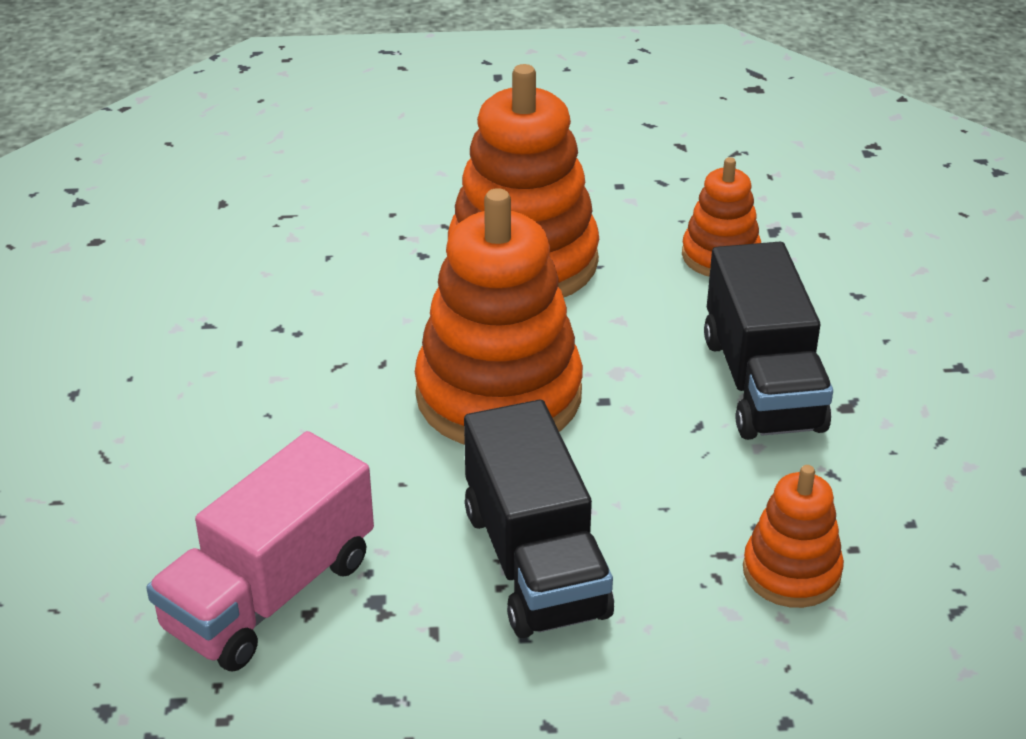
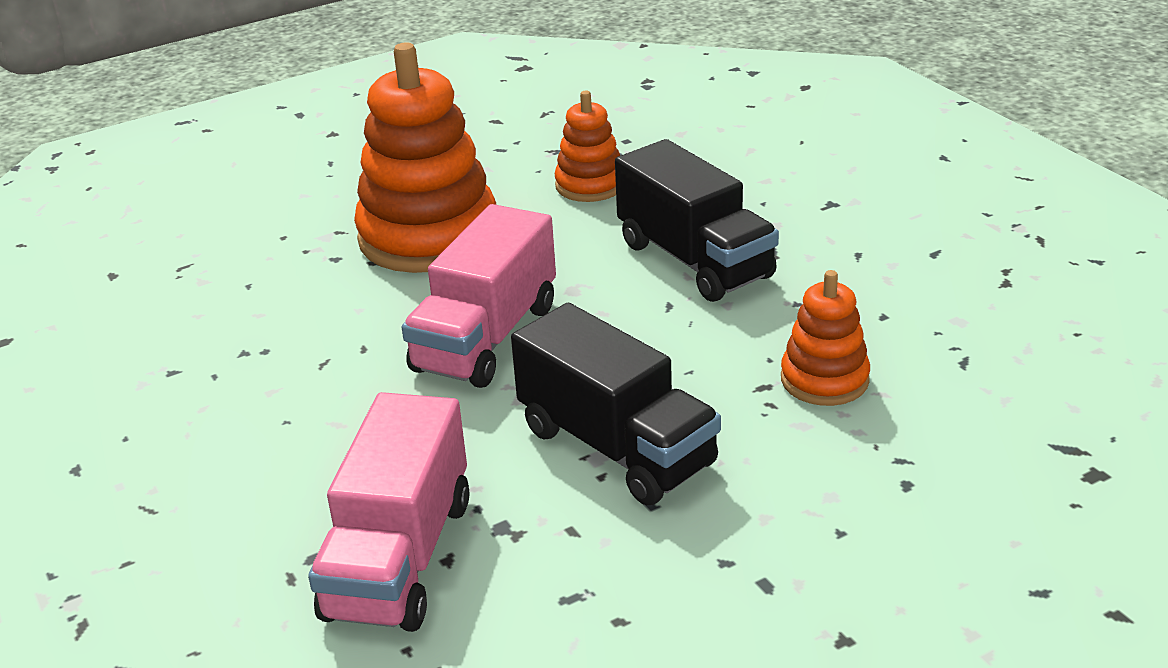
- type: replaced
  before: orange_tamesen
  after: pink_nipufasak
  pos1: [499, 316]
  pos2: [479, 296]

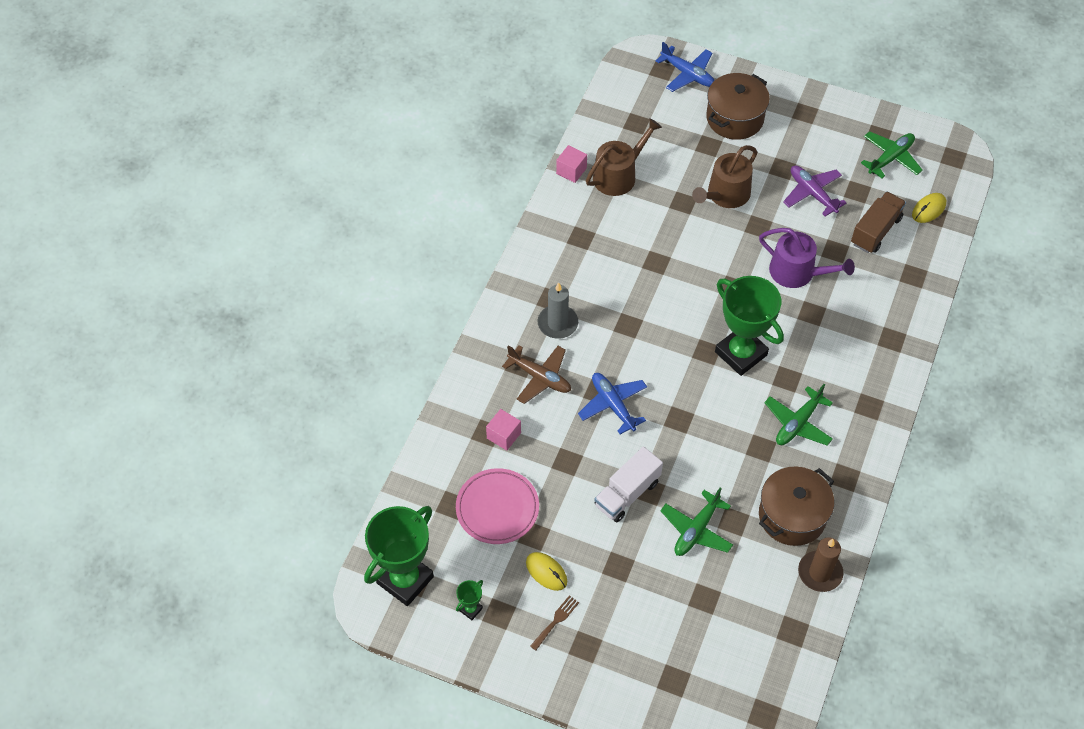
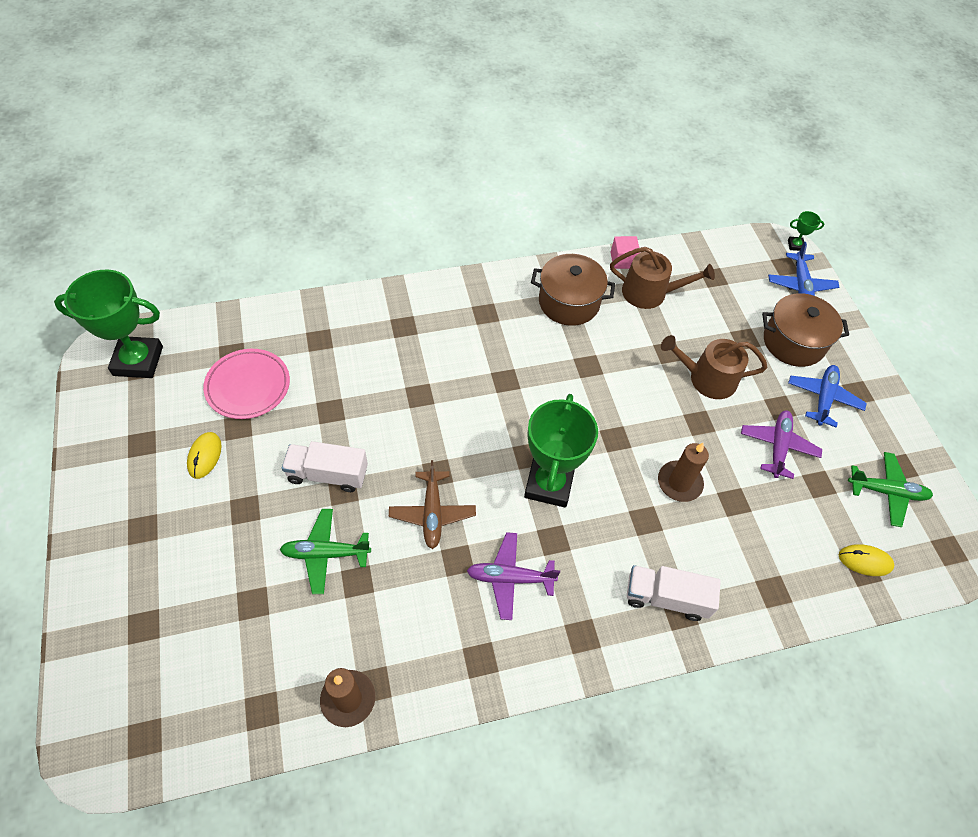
- type: moved
  before: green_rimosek
  pos1: [469, 600]
  pos2: [806, 231]
- type: removed
  before: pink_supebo
  pos1: [503, 430]
- type: moved
  before: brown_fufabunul
  pos1: [536, 374]
  pos2: [432, 504]
- type: removed
  before: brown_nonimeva
  pos1: [554, 622]
- type: removed
  before: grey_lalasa
  pos1: [558, 310]
- type: moved
  before: blue_fufabunul
  pos1: [612, 403]
  pos2: [827, 396]
- type: replaced
  before: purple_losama
  after: brown_lalasa
  pos1: [807, 258]
  pos2: [683, 472]
- type: moved
  before: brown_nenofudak
  pos1: [796, 506]
  pos2: [573, 290]
- type: recoloured
  before: green_fufabunul
  after: purple_fufabunul
  pos1: [799, 415]
  pos2: [513, 576]
- type: removed
  before: brown_nipufasak
  pos1: [878, 222]
- type: added
  after: white_nipufasak
  pos2: [674, 593]

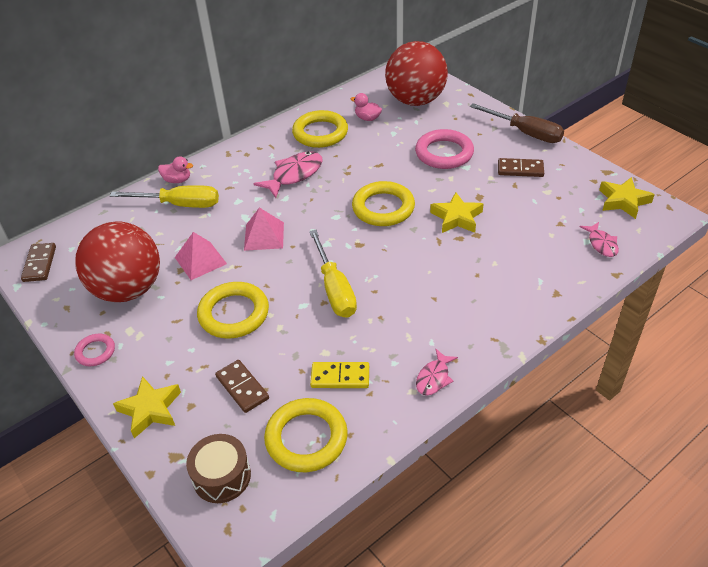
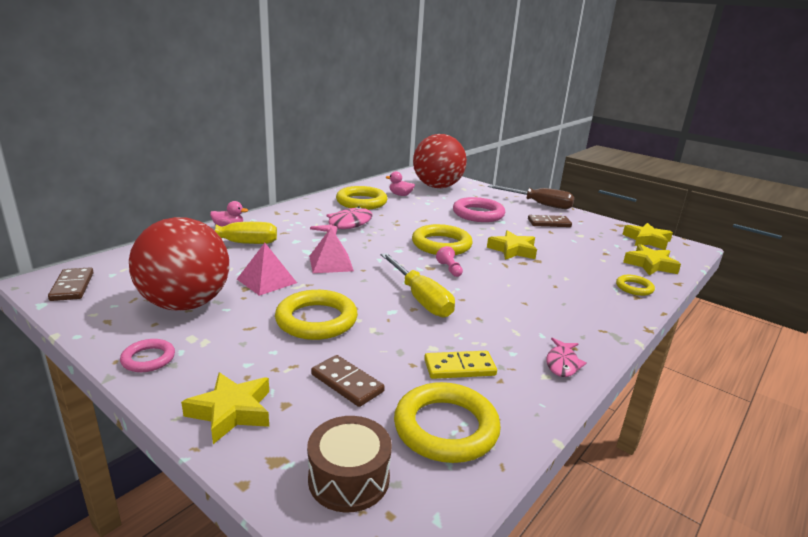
- type: replaced
  before: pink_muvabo
  after: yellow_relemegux
  pos1: [599, 239]
  pos2: [652, 260]
- type: added
  after: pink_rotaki
  pos2: [449, 261]
- type: added
  after: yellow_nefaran
  pos2: [635, 285]

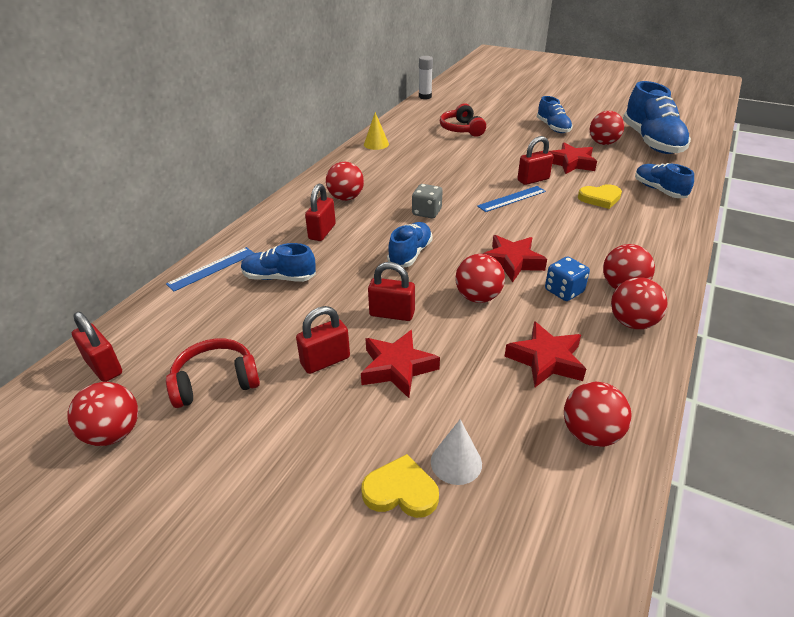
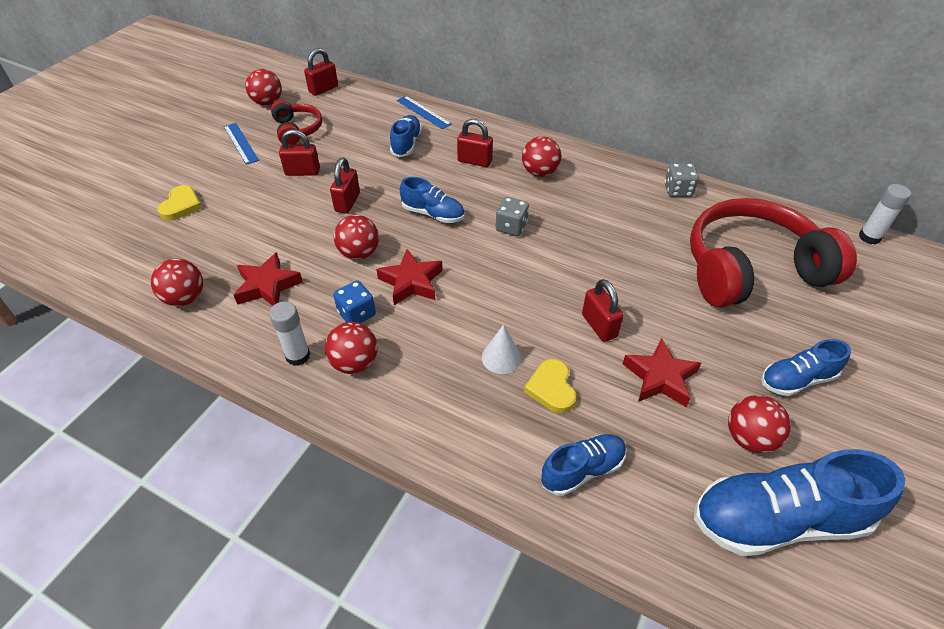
- type: turned
  before: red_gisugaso
  pos1: [323, 340]
  pos2: [299, 152]
  turn: -60
- type: removed
  before: red_relemegux
  pos1: [400, 364]
- type: replaced
  before: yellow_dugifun
  after: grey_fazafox
  pos1: [376, 131]
  pos2: [682, 180]
- type: moved
  before: white_dugifun
  pos1: [456, 452]
  pos2: [501, 349]
- type: resized
  before: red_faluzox
  pos1: [463, 120]
  pos2: [773, 253]
  scale: 2.06
- type: moved
  before: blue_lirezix
  pos1: [511, 199]
  pos2: [241, 144]
- type: replaced
  before: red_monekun
  after: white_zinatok
  pos1: [639, 303]
  pos2: [289, 333]

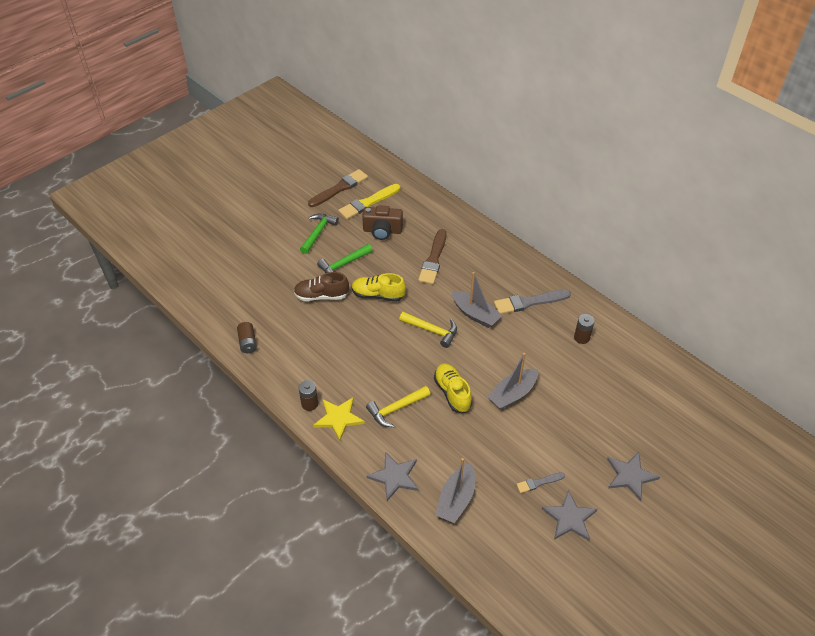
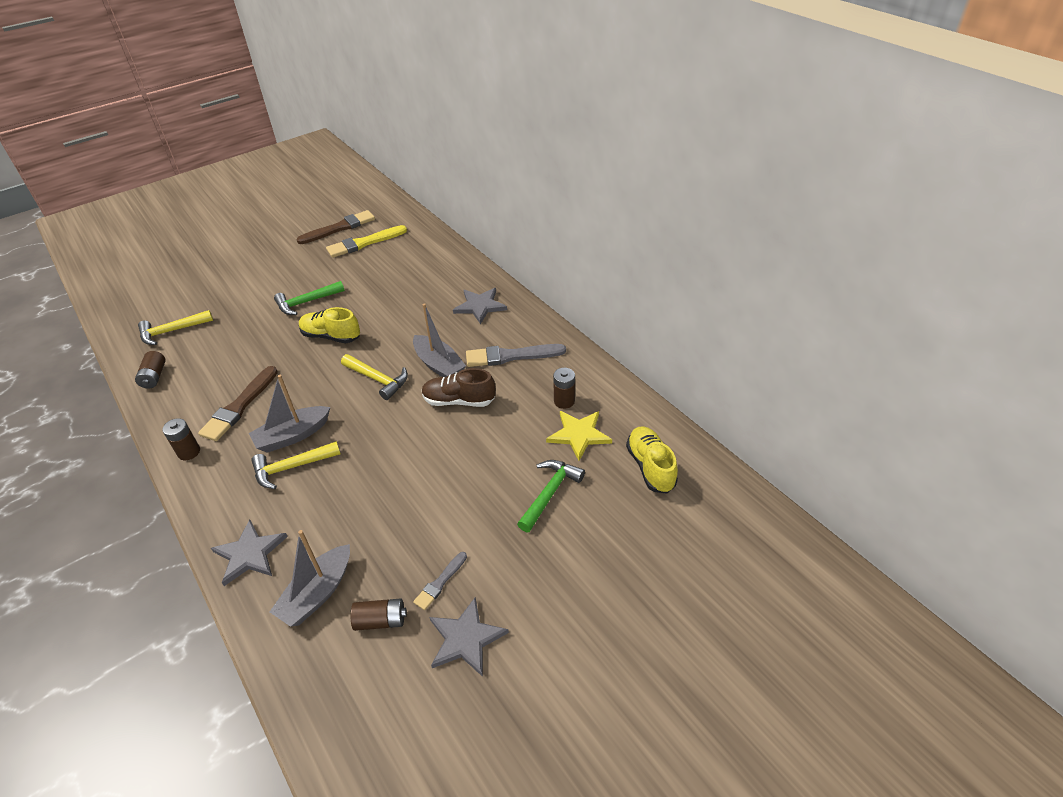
- type: moved
  before: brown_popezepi
  pos1: [321, 286]
  pos2: [459, 387]
- type: moved
  before: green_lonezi
  pos1: [319, 233]
  pos2: [551, 496]
- type: moved
  before: yellow_relemegux
  pos1: [339, 419]
  pos2: [579, 436]
- type: removed
  before: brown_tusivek
  pos1: [382, 222]
- type: moved
  before: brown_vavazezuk
  pos1: [432, 256]
  pos2: [238, 403]
- type: moved
  before: yellow_popezepi
  pos1: [453, 388]
  pos2: [652, 460]
- type: moved
  before: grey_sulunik
  pos1: [512, 381]
  pos2: [289, 414]
- type: turned
  before: grey_vavazezuk
  pos1: [540, 482]
  pos2: [440, 581]
  turn: -45
- type: moved
  before: grey_relemegux
  pos1: [633, 476]
  pos2: [480, 306]
- type: added
  after: yellow_lonezi
  pos2: [175, 327]
- type: added
  after: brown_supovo
  pos2: [379, 614]

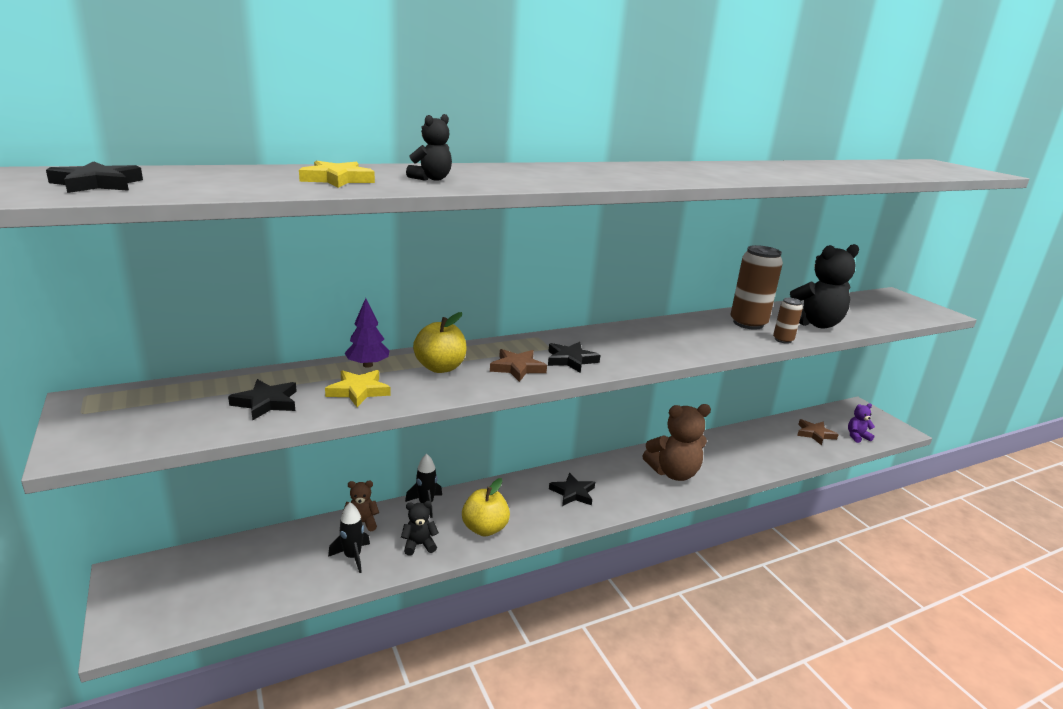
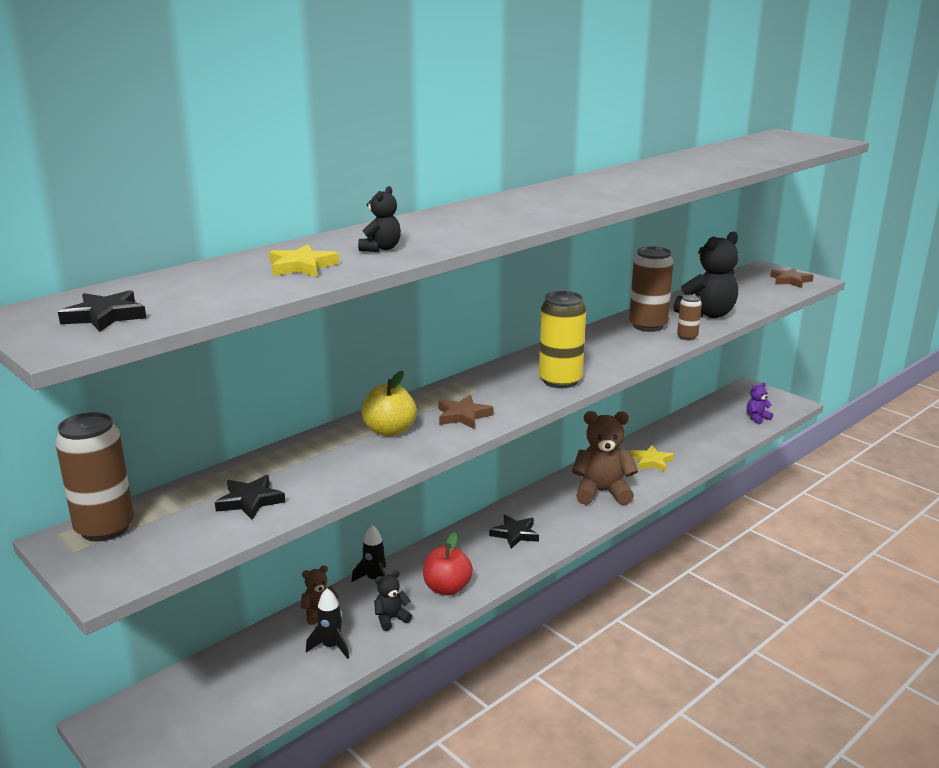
- type: moved
  before: yellow_relemegux
  pos1: [358, 388]
  pos2: [652, 458]
- type: removed
  before: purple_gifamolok
  pos1: [367, 333]
- type: recoloured
  before: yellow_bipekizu
  after: red_bipekizu
  pos1: [486, 507]
  pos2: [448, 563]
- type: removed
  before: black_relemegux
  pos1: [574, 357]
- type: turned
  before: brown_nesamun
  pos1: [677, 442]
  pos2: [605, 458]
  turn: -150
- type: moved
  before: brown_relemegux
  pos1: [818, 432]
  pos2: [792, 278]
- type: added
  after: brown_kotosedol
  pos2: [94, 477]
- type: added
  after: yellow_kotosedol
  pos2: [562, 339]

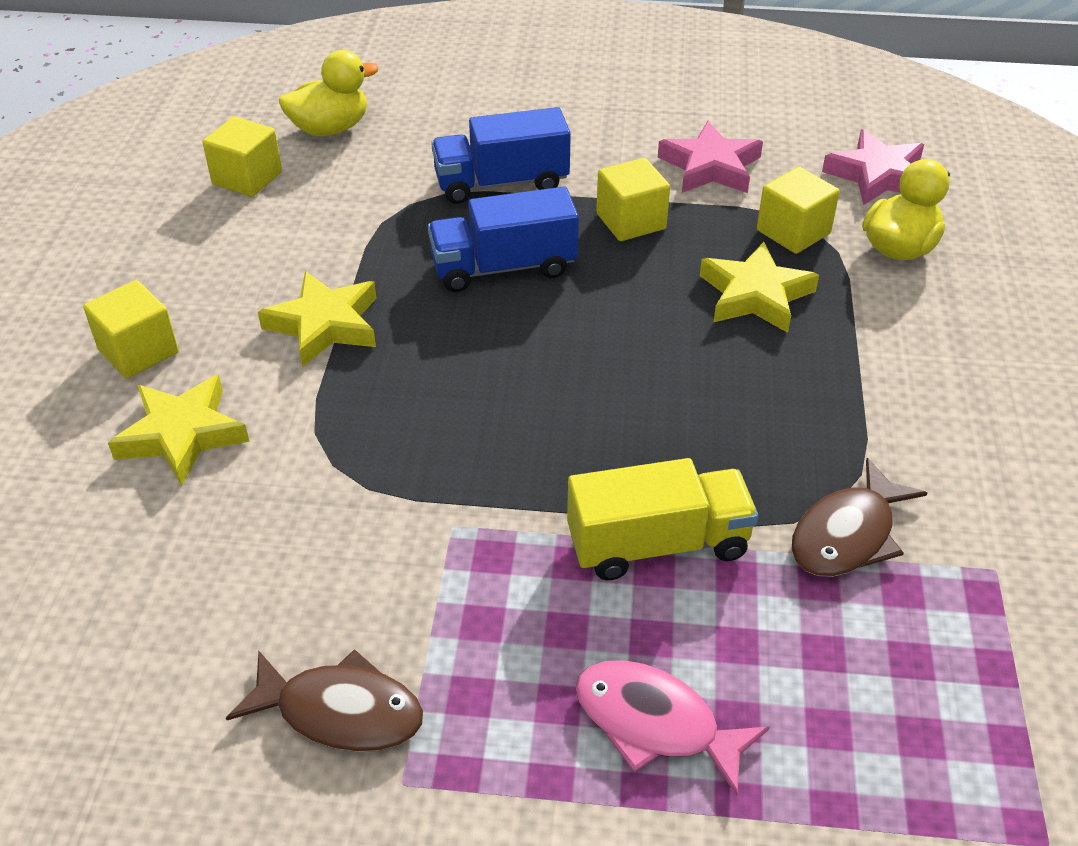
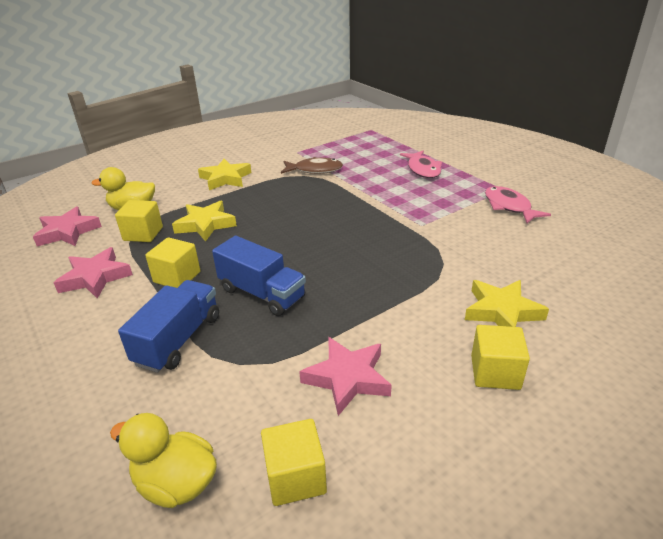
- type: recoloured
  before: brown_muvabo
  after: pink_muvabo
  pos1: [324, 700]
  pos2: [518, 205]
- type: moved
  before: yellow_relemegux
  pos1: [317, 319]
  pos2: [224, 174]
- type: turned
  before: blue_nipufasak
  pos1: [501, 155]
  pos2: [168, 326]
  turn: -105
- type: removed
  before: yellow_nipufasak
  pos1: [662, 519]
- type: added
  after: pink_relemegux
  pos2: [345, 376]

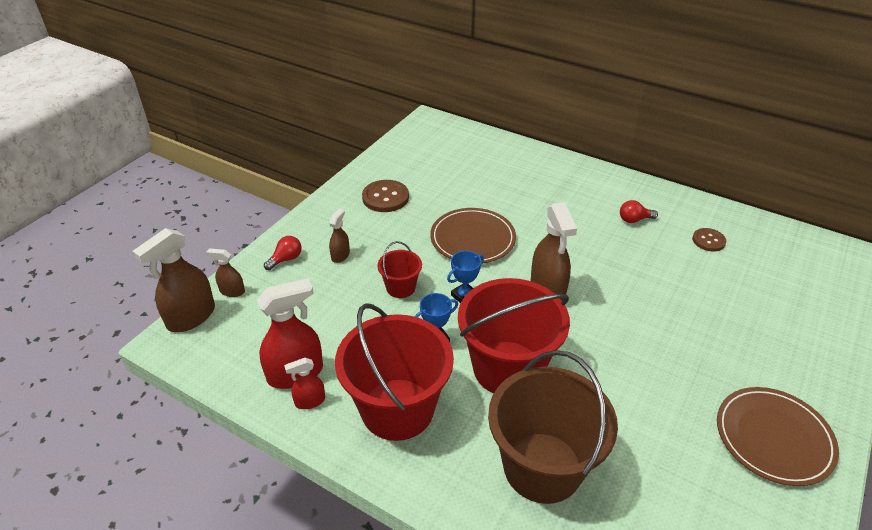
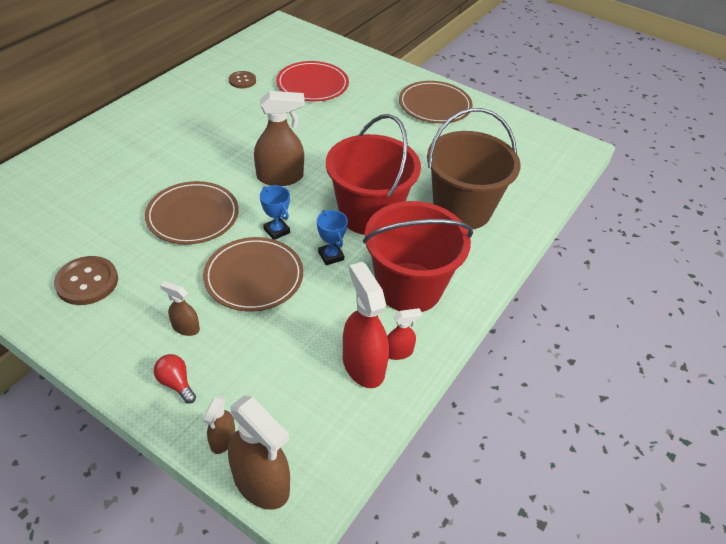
- type: turned
  before: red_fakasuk
  pos1: [304, 383]
  pos2: [404, 334]
  turn: -90
- type: replaced
  before: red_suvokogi
  after: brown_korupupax
  pos1: [399, 269]
  pos2: [253, 274]
- type: removed
  before: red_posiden
  pos1: [639, 211]
- type: added
  after: red_korupupax
  pos2: [312, 81]

